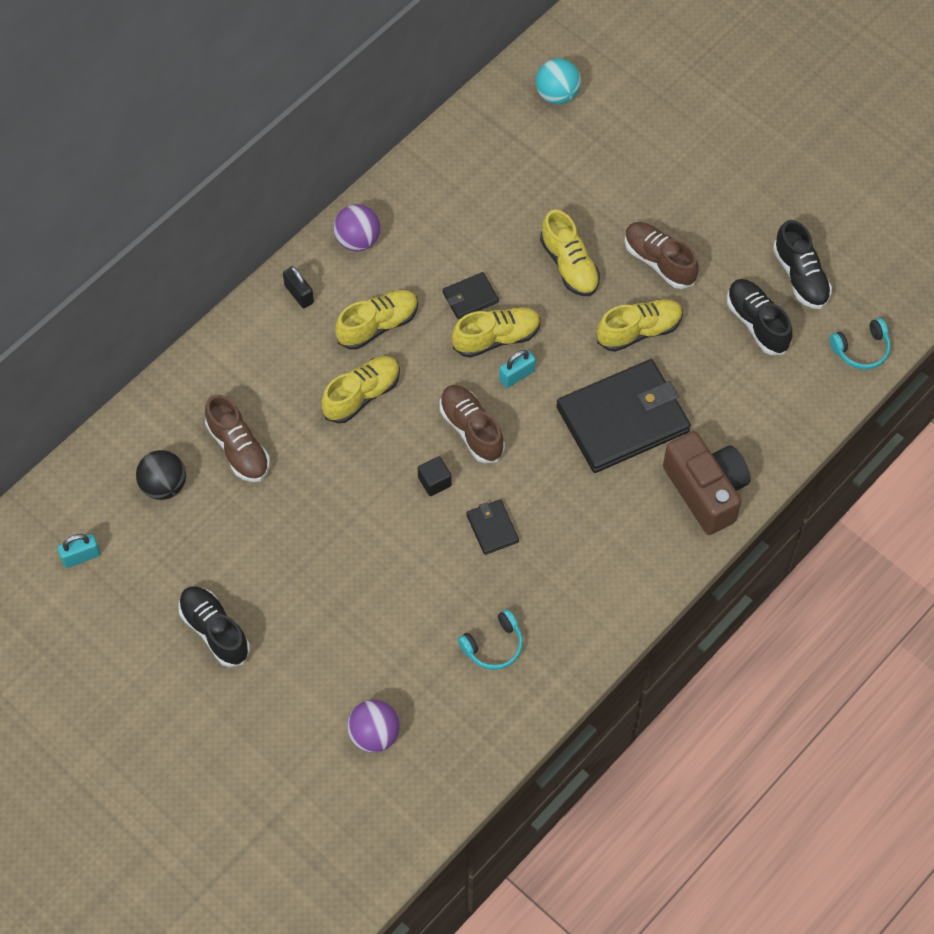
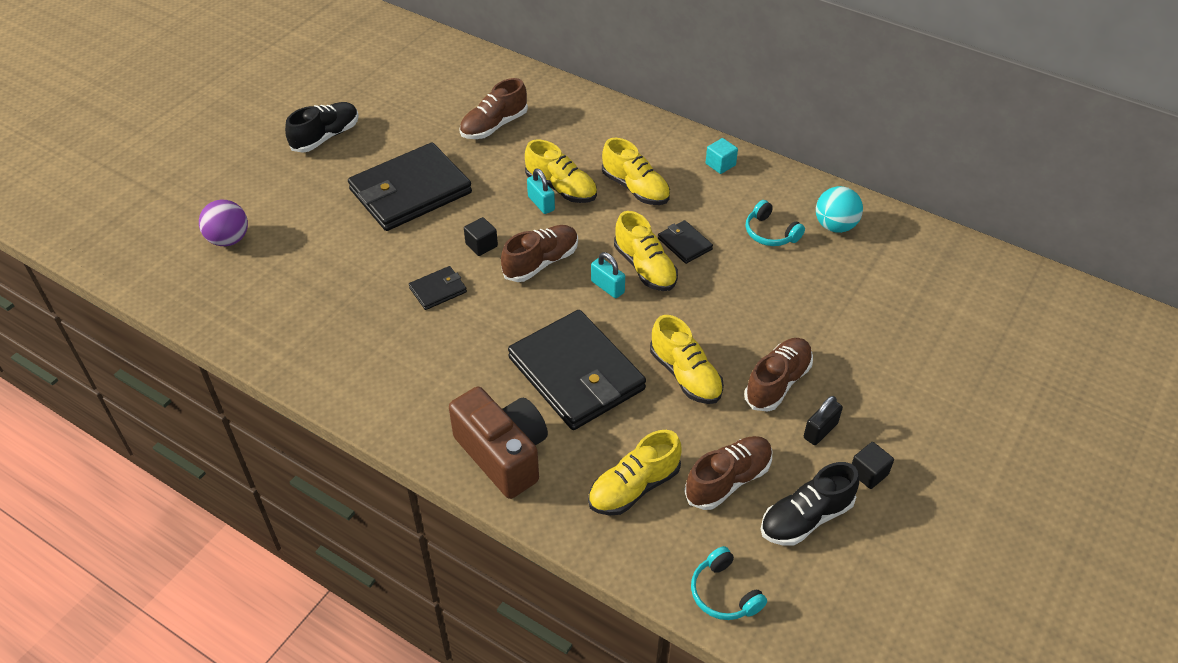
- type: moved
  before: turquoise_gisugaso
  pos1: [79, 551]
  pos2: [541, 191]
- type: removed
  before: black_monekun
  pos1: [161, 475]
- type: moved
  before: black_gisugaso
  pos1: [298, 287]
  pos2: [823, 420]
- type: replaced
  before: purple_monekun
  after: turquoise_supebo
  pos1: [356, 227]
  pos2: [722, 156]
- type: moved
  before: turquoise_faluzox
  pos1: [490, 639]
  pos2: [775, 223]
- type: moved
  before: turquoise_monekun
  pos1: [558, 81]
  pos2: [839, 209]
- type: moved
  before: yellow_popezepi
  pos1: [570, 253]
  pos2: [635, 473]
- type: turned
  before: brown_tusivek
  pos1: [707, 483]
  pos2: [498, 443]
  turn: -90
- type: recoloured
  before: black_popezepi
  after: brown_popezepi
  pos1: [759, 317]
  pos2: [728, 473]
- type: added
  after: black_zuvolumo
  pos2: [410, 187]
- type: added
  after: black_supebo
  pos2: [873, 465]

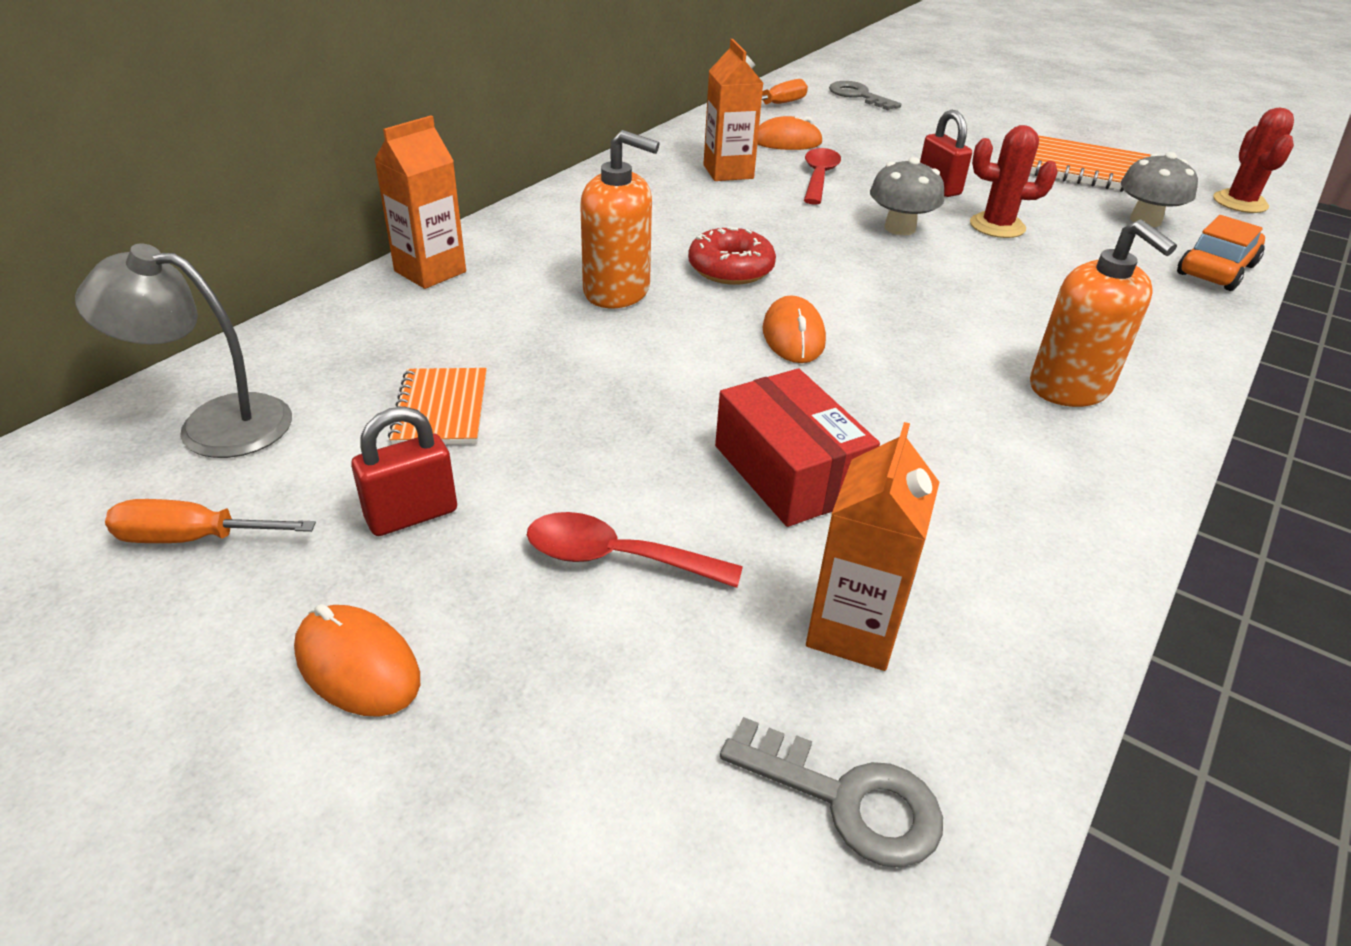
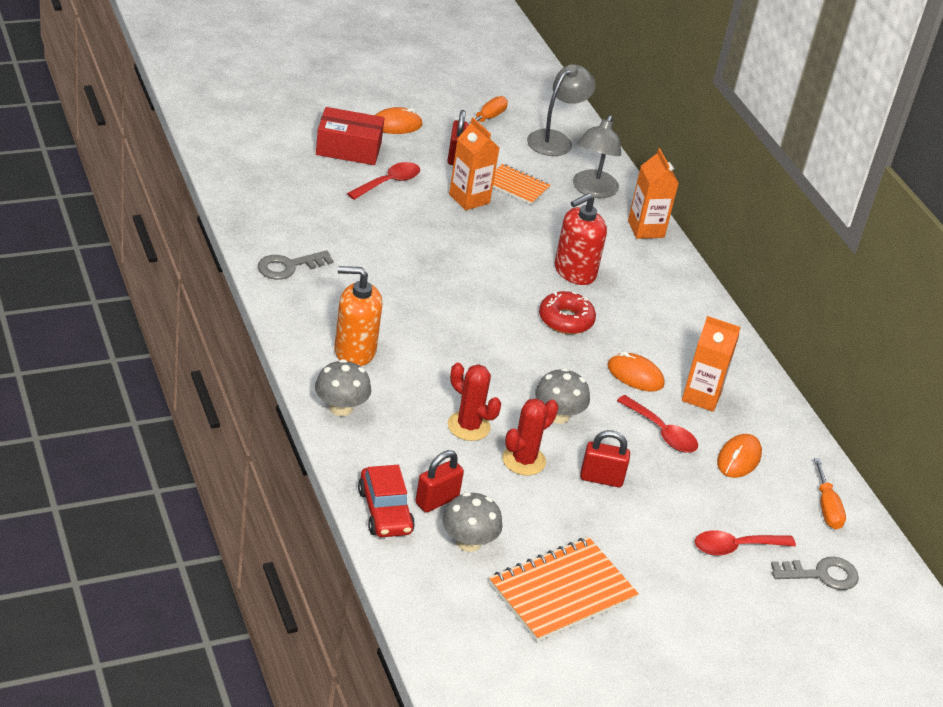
- type: recoloured
  before: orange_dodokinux
  after: red_dodokinux
  pos1: [619, 219]
  pos2: [581, 239]
- type: moved
  before: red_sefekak
  pos1: [797, 447]
  pos2: [350, 136]
- type: moved
  before: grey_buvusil
  pos1: [831, 792]
  pos2: [296, 265]
- type: moved
  before: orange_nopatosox
  pos1: [794, 329]
  pos2: [636, 371]
- type: moved
  before: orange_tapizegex
  pos1: [872, 546]
  pos2: [474, 164]
- type: recoloured
  before: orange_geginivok
  after: red_geginivok
  pos1: [1221, 253]
  pos2: [386, 501]
- type: moved
  before: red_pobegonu
  pos1: [1253, 160]
  pos2: [474, 402]
- type: added
  after: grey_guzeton
  pos2: [343, 387]
- type: added
  after: red_gisugaso
  pos2: [439, 481]
- type: added
  after: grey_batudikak
  pos2: [597, 156]
- type: added
  after: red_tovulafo
  pos2: [745, 543]

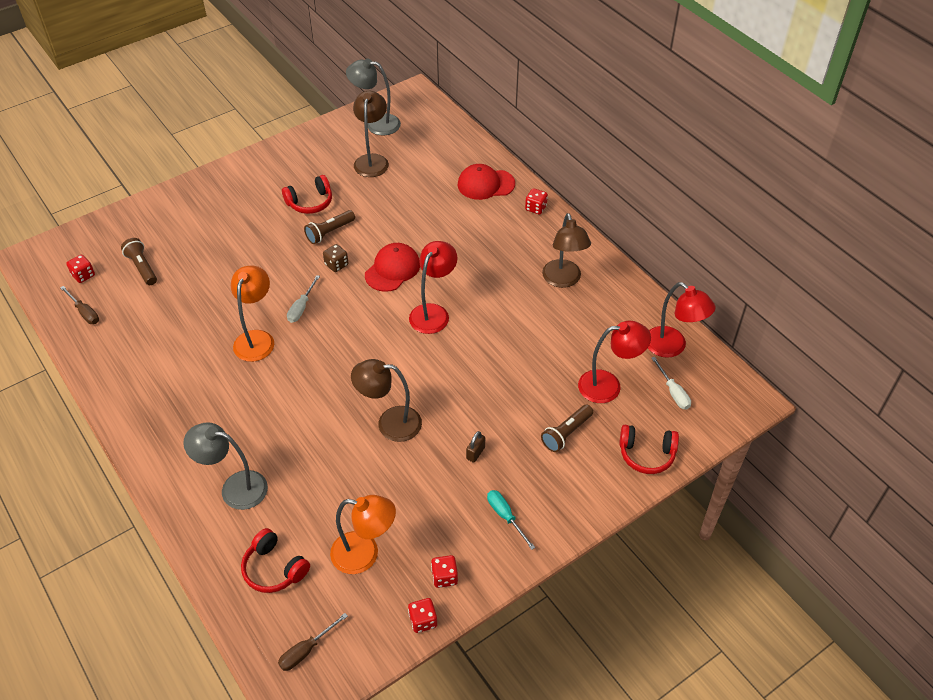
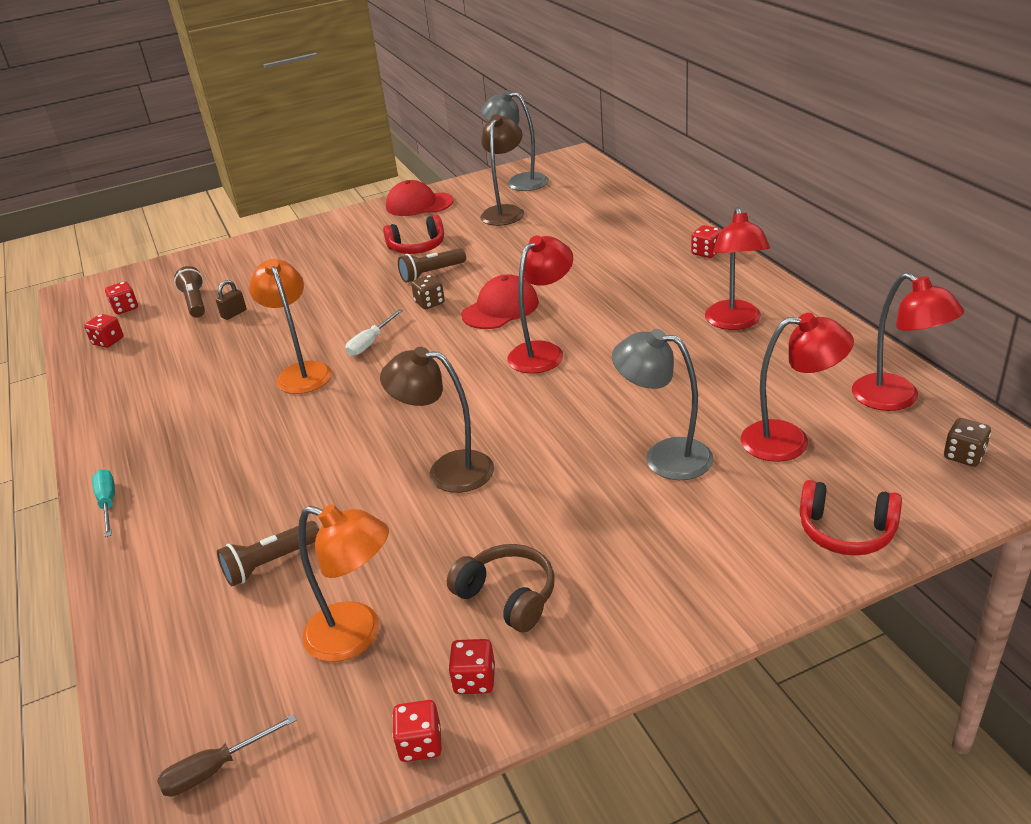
- type: replaced
  before: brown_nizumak
  after: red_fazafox
  pos1: [79, 305]
  pos2: [104, 331]
- type: moved
  before: grey_batudikak
  pos1: [225, 466]
  pos2: [663, 404]
- type: turned
  before: orange_batudikak
  pos1: [252, 314]
  pos2: [290, 326]
  turn: -45
- type: removed
  before: red_faluzox
  pos1: [275, 560]
- type: moved
  before: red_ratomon
  pos1: [486, 182]
  pos2: [419, 198]
- type: moved
  before: brown_gisugaso
  pos1: [475, 447]
  pos2: [231, 300]
- type: moved
  before: turquoise_nizumak
  pos1: [511, 520]
  pos2: [103, 503]
- type: moved
  before: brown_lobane
  pos1: [567, 428]
  pos2: [268, 553]
- type: recoloured
  before: brown_batudikak
  after: red_batudikak
  pos1: [566, 250]
  pos2: [737, 268]
- type: removed
  before: white_nizumak
  pos1: [671, 383]
- type: added
  after: brown_faluzox
  pos2: [500, 588]
- type: added
  after: brown_fazafox
  pos2: [967, 442]

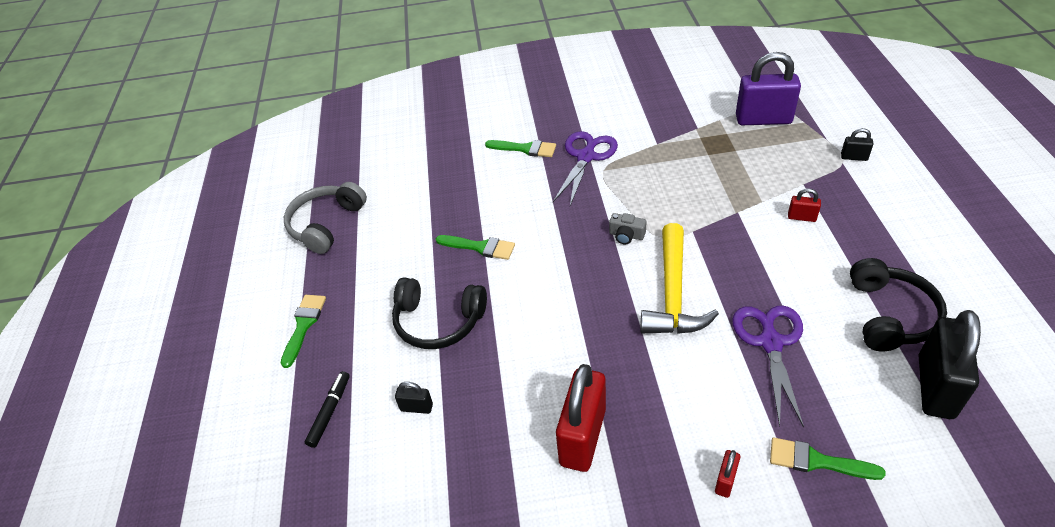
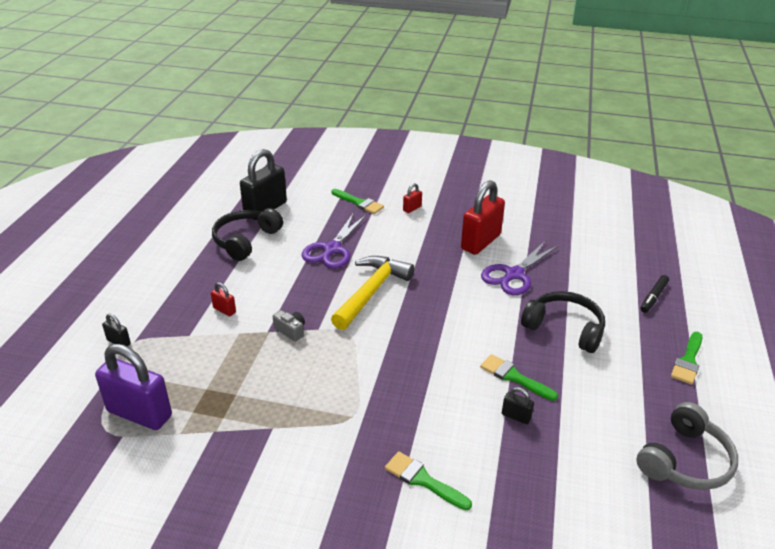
- type: moved
  before: black_gisugaso
  pos1: [414, 398]
  pos2: [518, 405]
- type: moved
  before: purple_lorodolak
  pos1: [585, 168]
  pos2: [520, 268]
- type: moved
  before: grey_tusivek
  pos1: [627, 228]
  pos2: [289, 326]

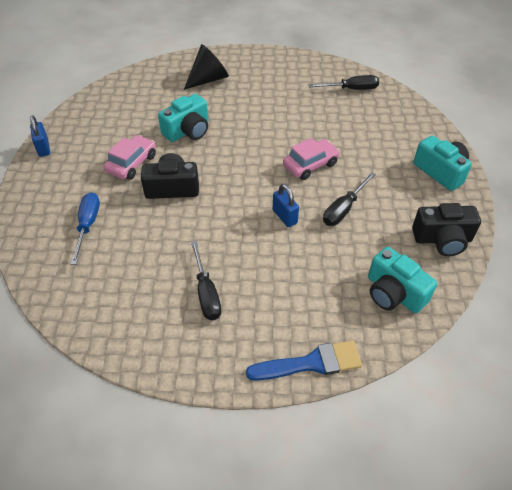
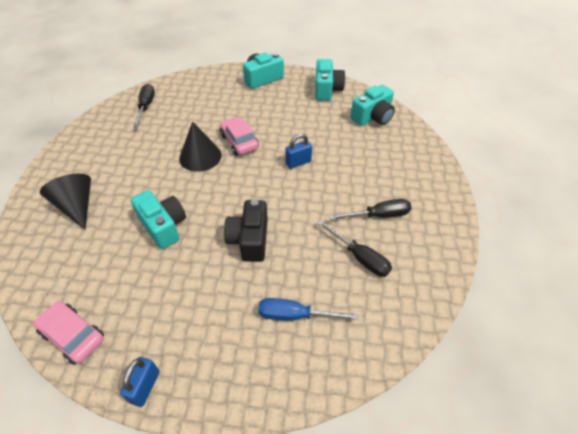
- type: turned
  before: blue_gisugaso
  pos1: [40, 136]
  pos2: [140, 382]
  turn: -60
- type: moved
  before: pink_geginivok
  pos1: [130, 157]
  pos2: [68, 332]
- type: removed
  before: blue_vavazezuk
  pos1: [304, 360]
- type: moved
  before: black_nizumak
  pos1: [349, 199]
  pos2: [354, 248]
- type: recoloured
  before: black_tusivek
  after: turquoise_tusivek
  pos1: [446, 229]
  pos2: [330, 79]
- type: added
  after: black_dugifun
  pos2: [200, 146]

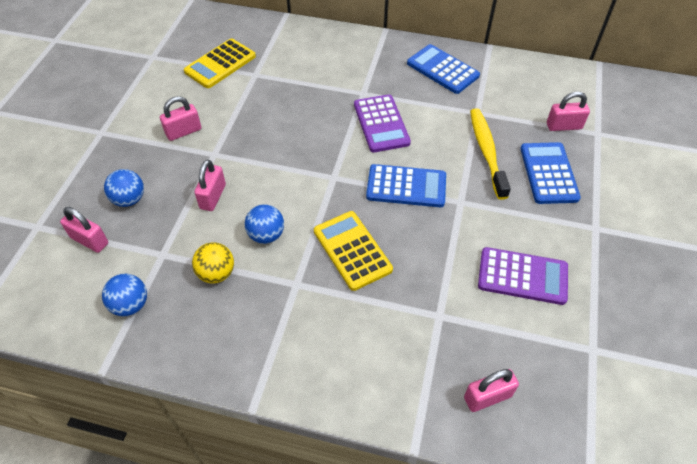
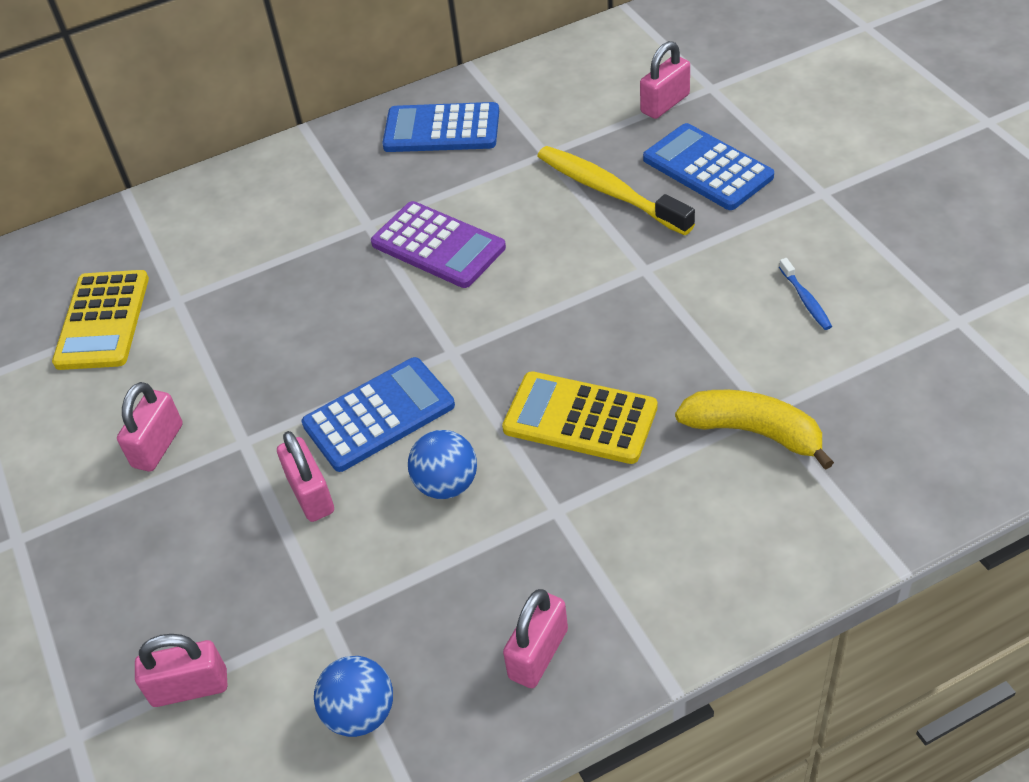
- type: removed
  before: blue_monekun
  pos1: [124, 188]
- type: removed
  before: yellow_monekun
  pos1: [213, 262]
- type: moved
  before: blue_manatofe
  pos1: [406, 185]
  pos2: [378, 414]
- type: moved
  before: pink_gisugaso
  pos1: [491, 390]
  pos2: [535, 638]
- type: replaced
  before: purple_manatofe
  after: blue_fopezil
  pos1: [523, 276]
  pos2: [805, 294]
- type: added
  after: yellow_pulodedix
  pos2: [754, 430]

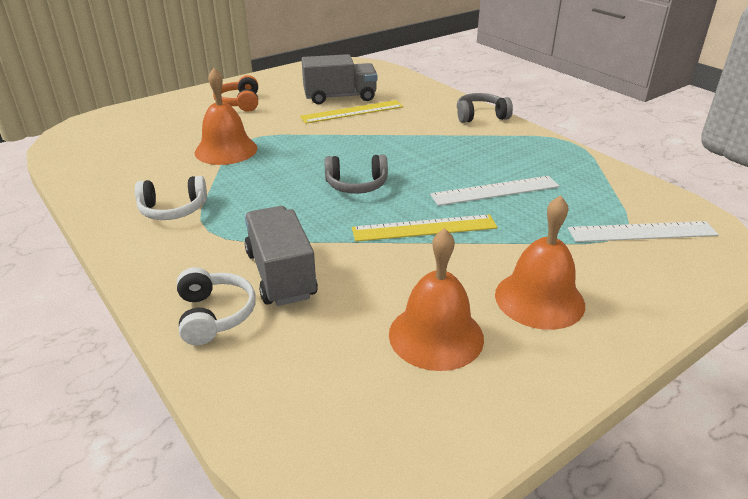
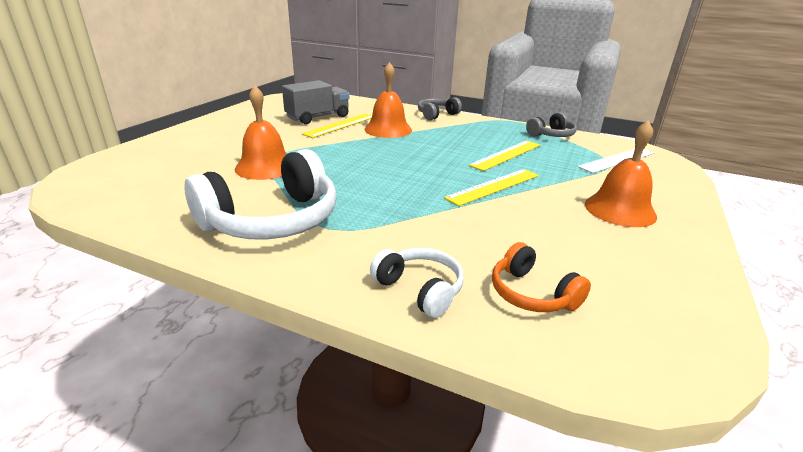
- type: resized
  before: white_faluzox
  pos1: [171, 198]
  pos2: [260, 194]
  scale: 1.92
- type: moved
  before: orange_faluzox
  pos1: [235, 93]
  pos2: [541, 277]
- type: removed
  before: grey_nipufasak
  pos1: [281, 256]
- type: moved
  before: grey_faluzox
  pos1: [356, 174]
  pos2: [551, 124]
- type: moved
  before: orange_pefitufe
  pos1: [436, 299]
  pos2: [388, 100]
- type: recoloured
  before: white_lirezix
  after: yellow_lirezix
  pos1: [494, 191]
  pos2: [504, 155]

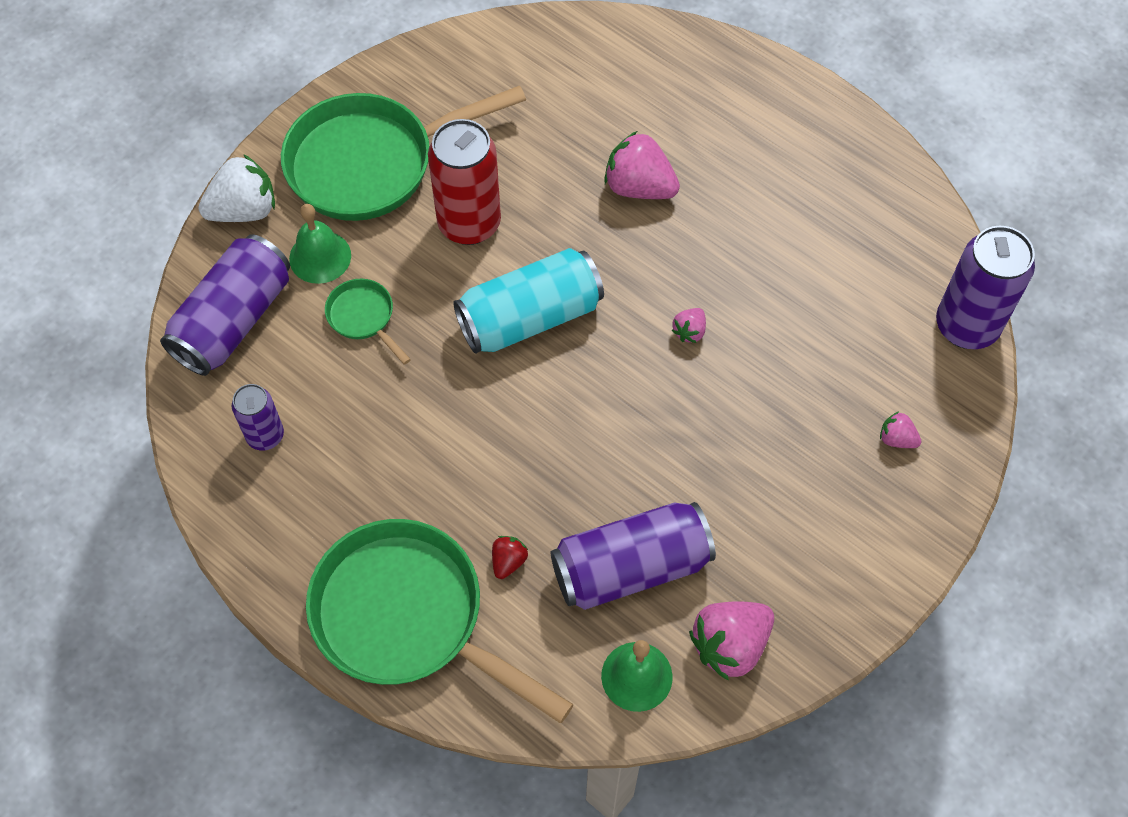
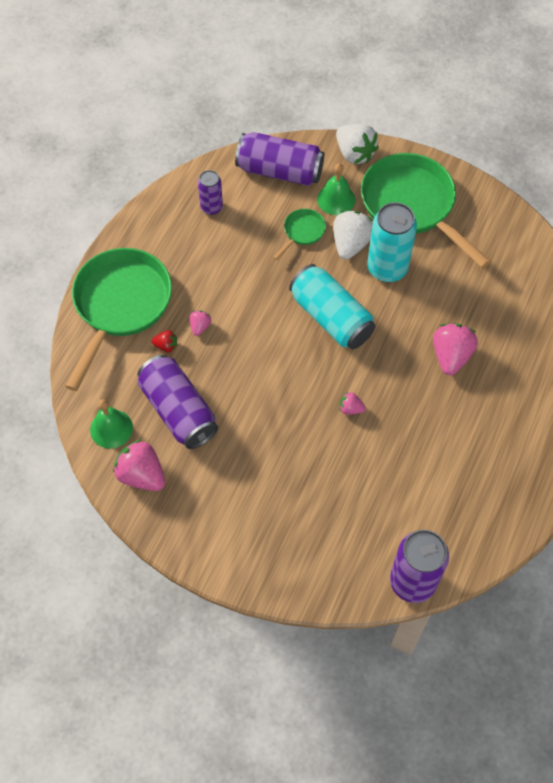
- type: recoloured
  before: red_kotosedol
  after: turquoise_kotosedol
  pos1: [464, 182]
  pos2: [392, 242]
- type: moved
  before: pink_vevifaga
  pos1: [900, 429]
  pos2: [200, 323]
- type: added
  after: white_vevifaga
  pos2: [353, 235]

